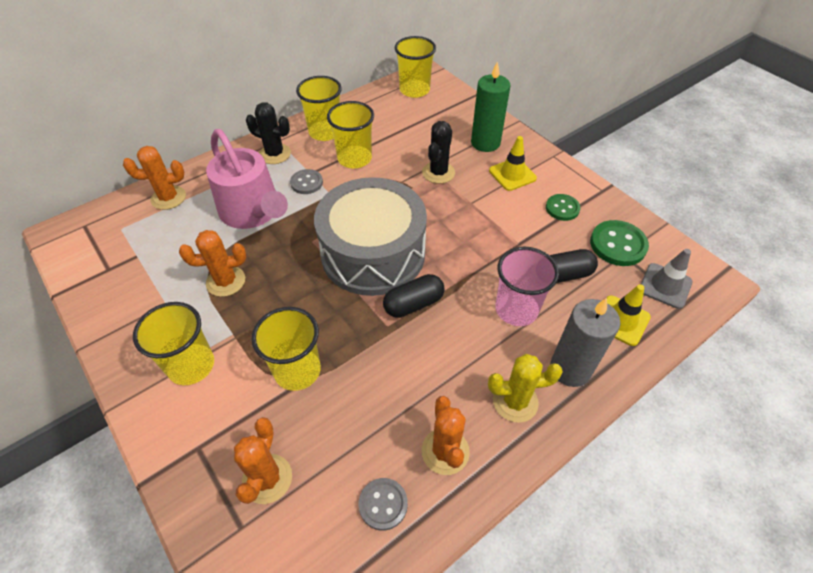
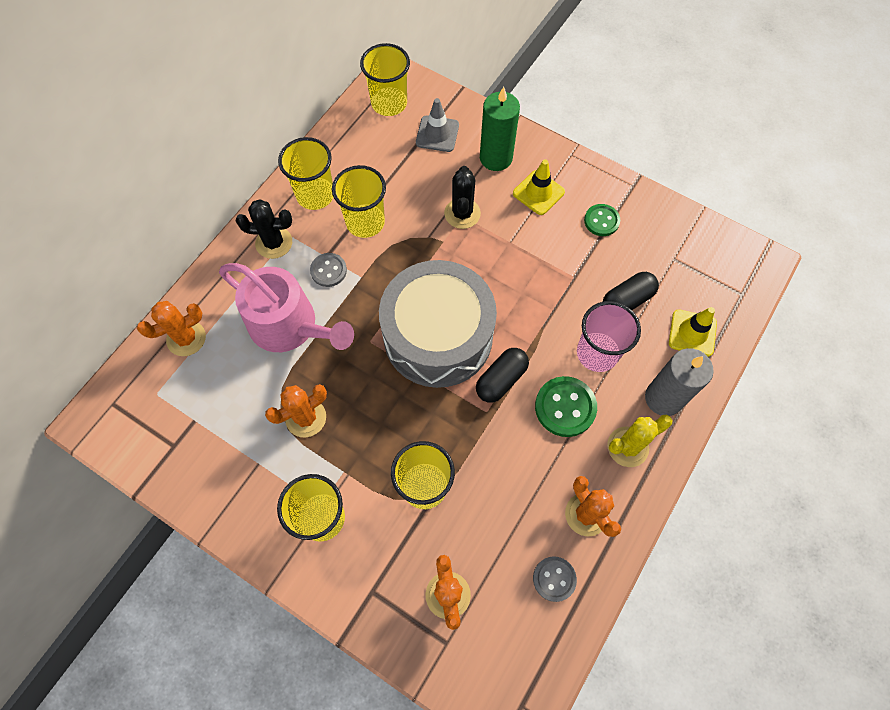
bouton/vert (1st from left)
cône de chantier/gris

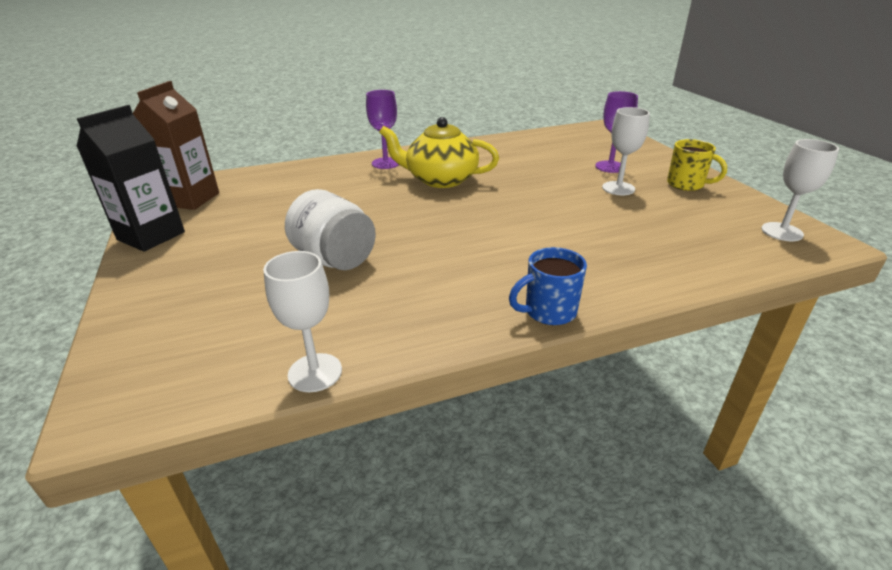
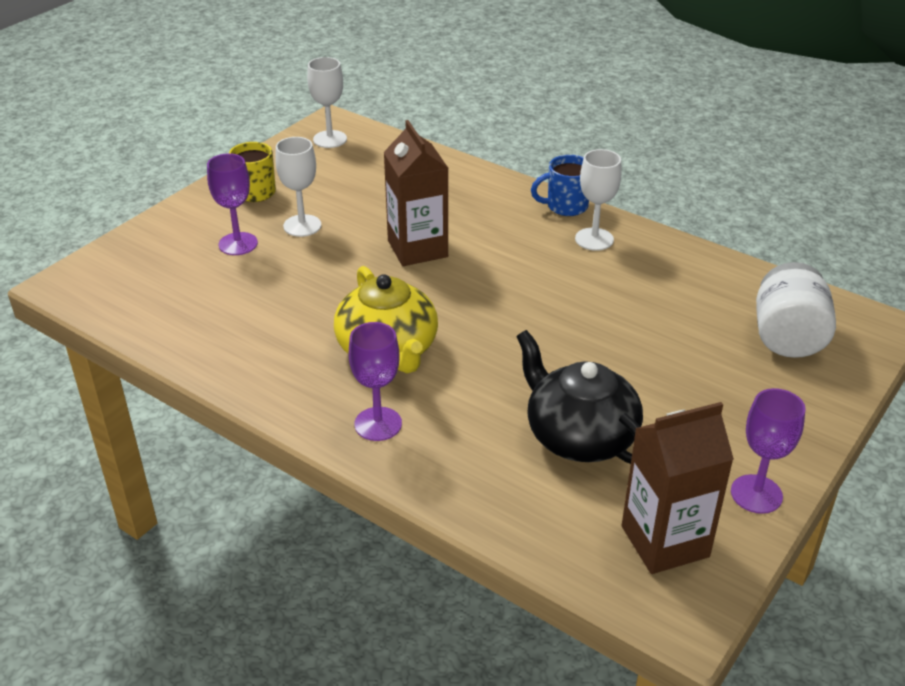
verre à pied/violet (3rd from left)
verre à pied/blanc (3rd from left)
bocal/blanc
tasse/bleu
brique de lait/marron (1st from left)
théière/noir

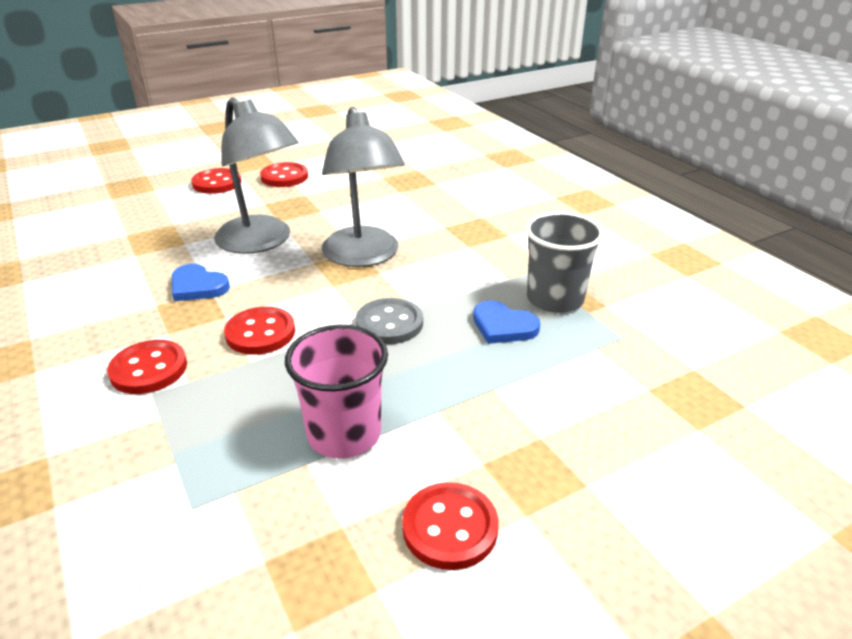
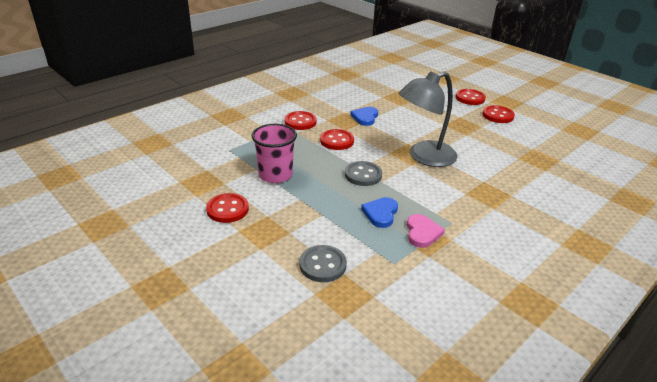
lampe/gris (1st from left in the first image)
cœur/rose
bouton/gris (1st from left)

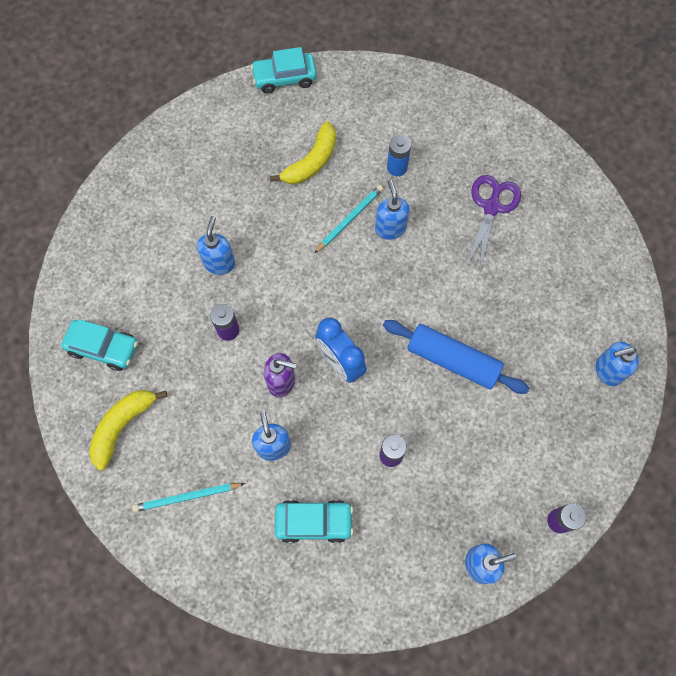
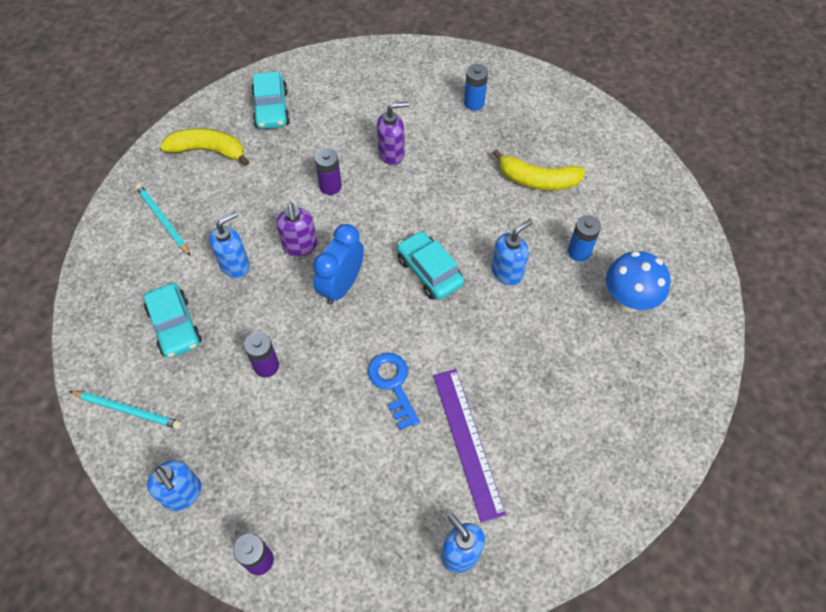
distributeur de savon/violet (2nd from left)
voiture/turquoise (3rd from left)
crayon/turquoise (1st from left)
clé/bleu
ciseaux/violet
règle/violet
pile/bleu (1st from left)
champignon/bleu

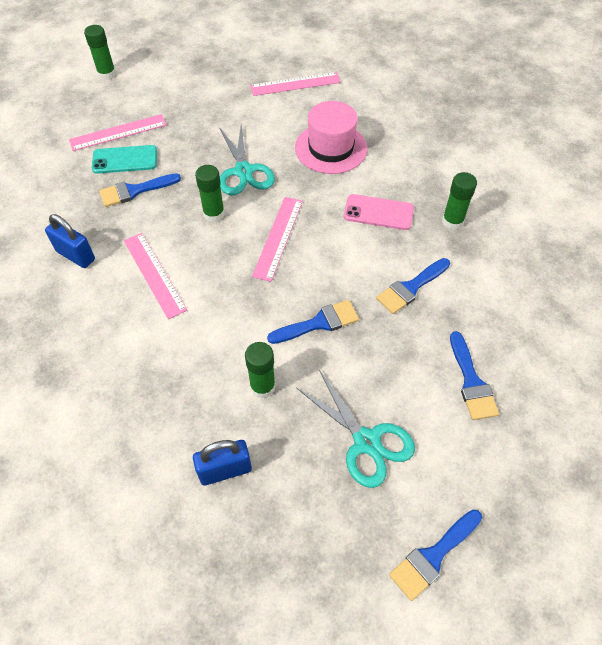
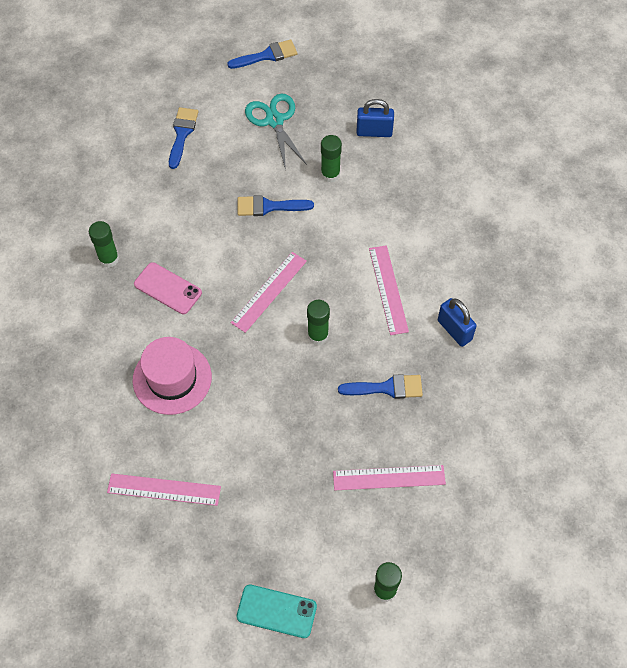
téléphone/turquoise
ciseaux/turquoise (1st from left in the first image)
pinceau/bleu (3rd from left in the first image)

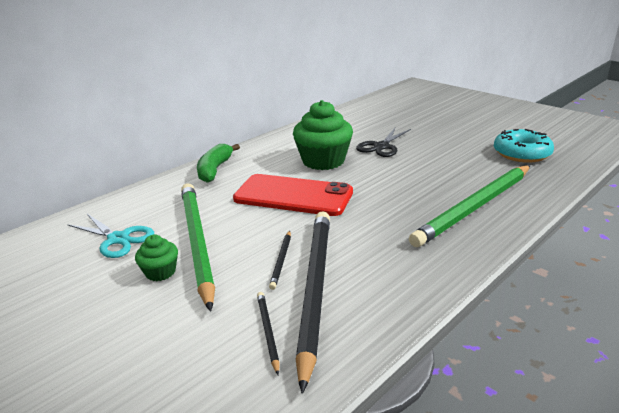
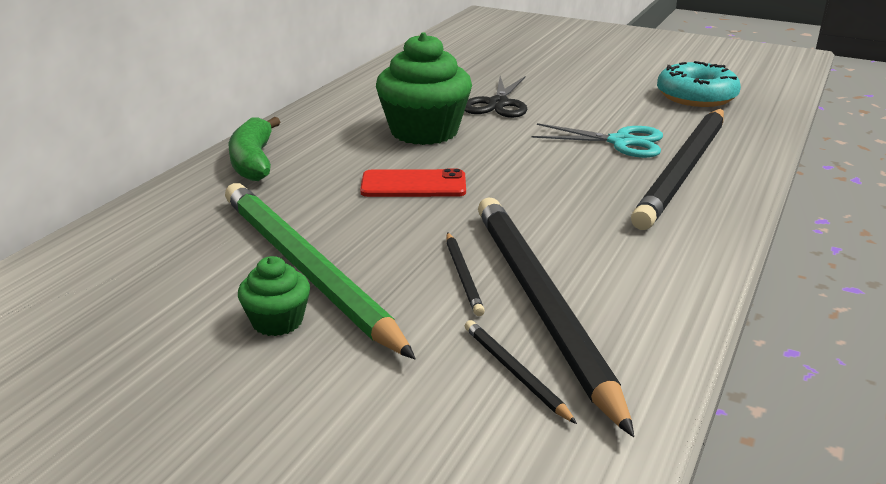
ciseaux/turquoise
téléphone/rouge
crayon/noir (4th from left)

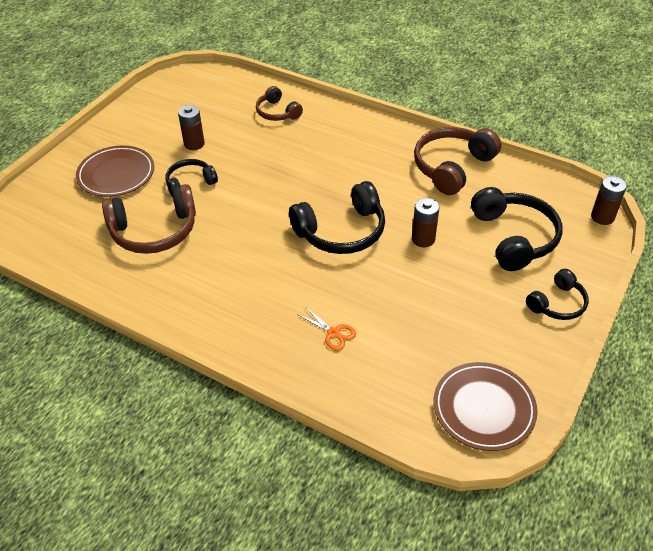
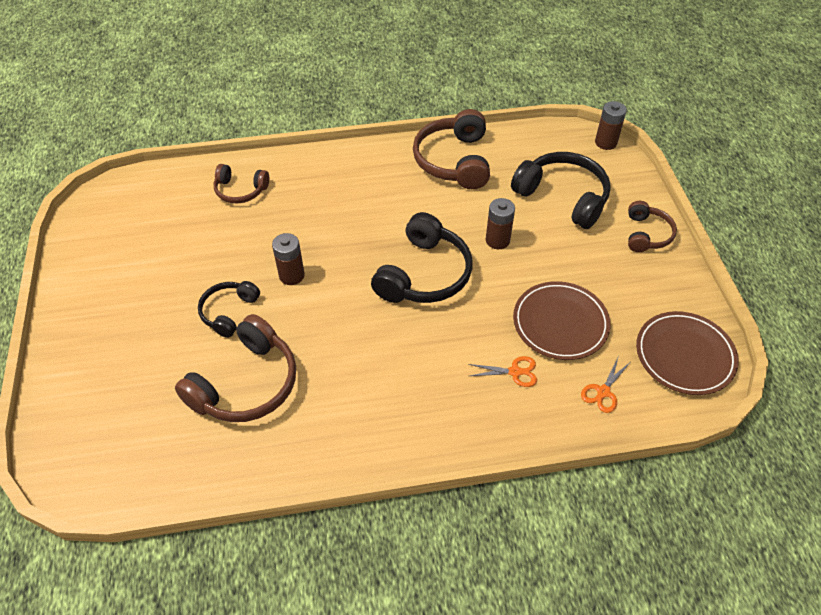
assiette/marron (1st from left)
pile/marron (1st from left)
casque audio/marron (4th from left)
ciseaux/orange (2nd from left)

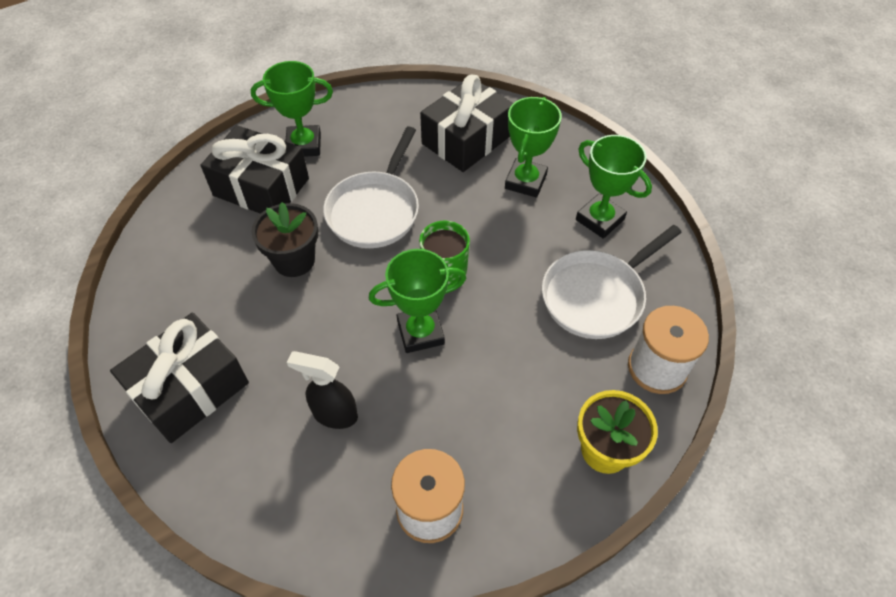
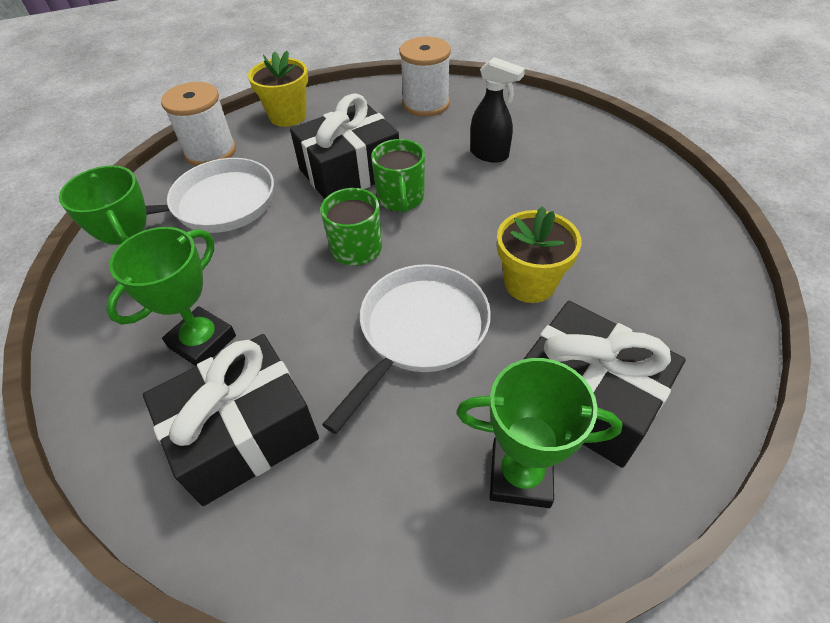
cadeau/noir (2nd from left)
pot de fleurs/jaune (2nd from left)
tasse/vert (2nd from left)

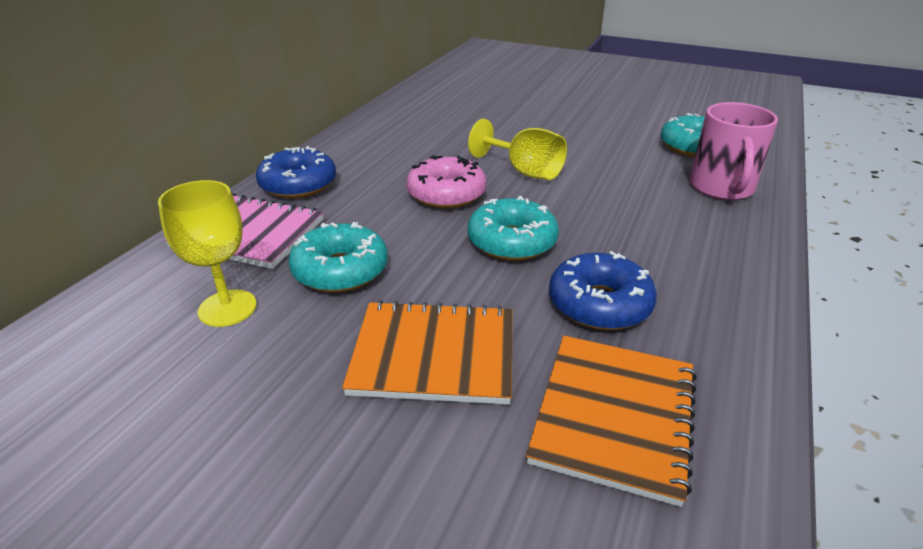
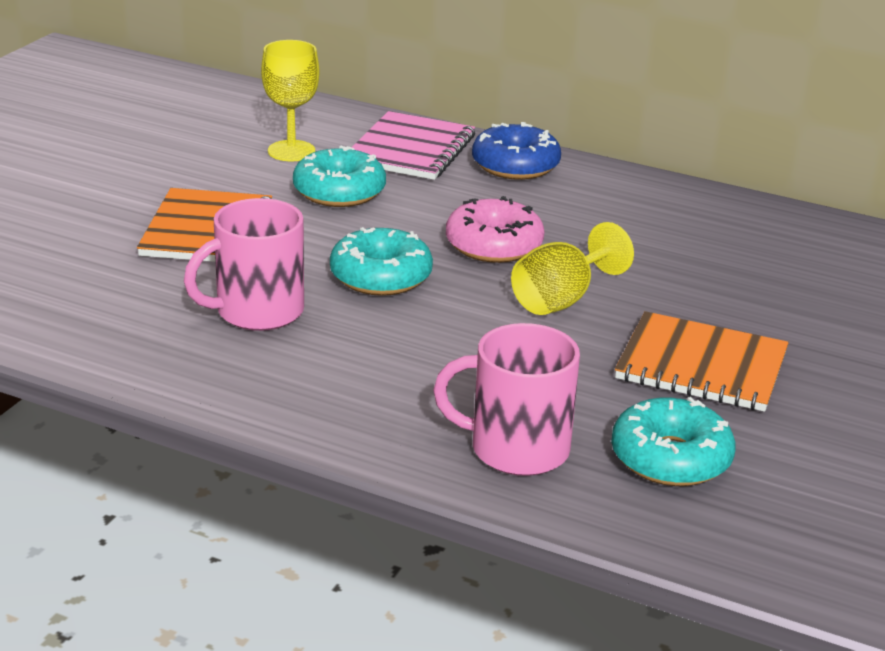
carnet/orange (2nd from left)
tasse/rose (1st from left)

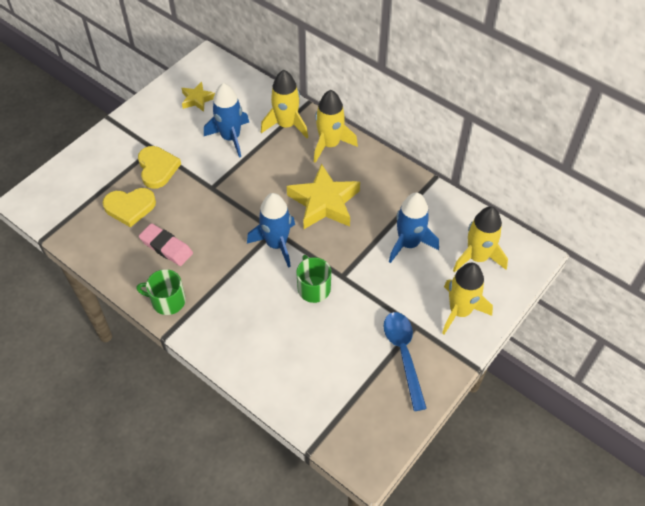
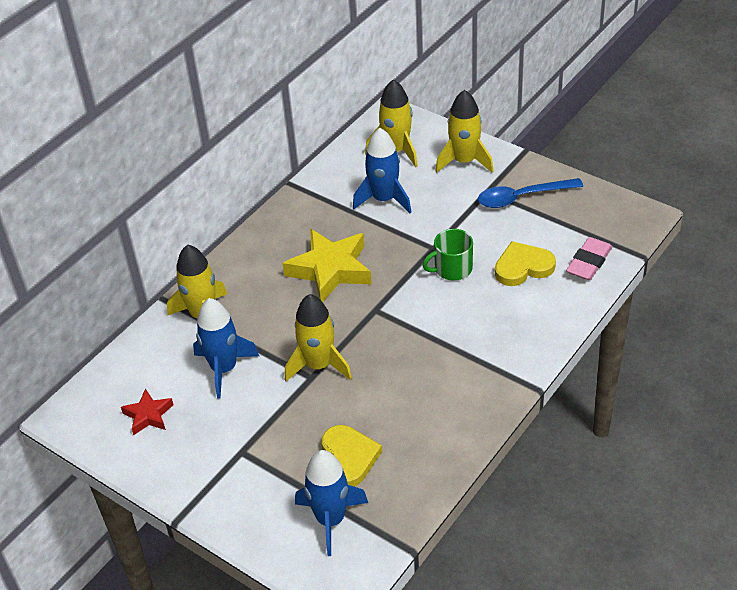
tasse/vert (1st from left in the first image)
cœur/jaune (2nd from left)
gomme/rose
étoile/rouge
fusée/bleu (2nd from left)
fusée/jaune (2nd from left)

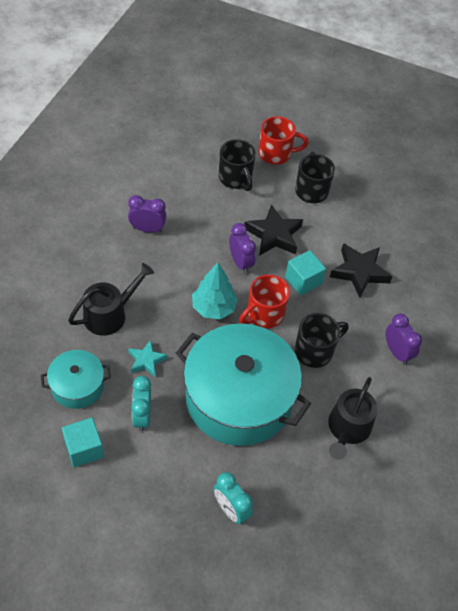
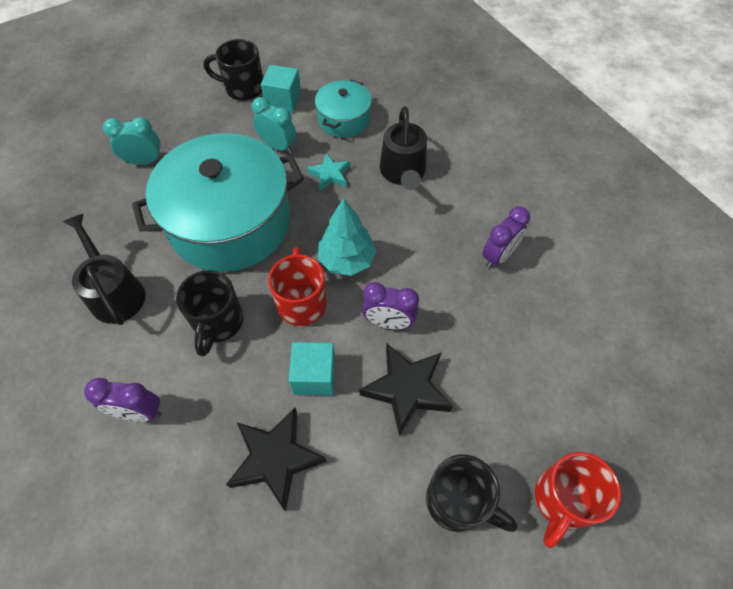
tasse/noir (2nd from left)

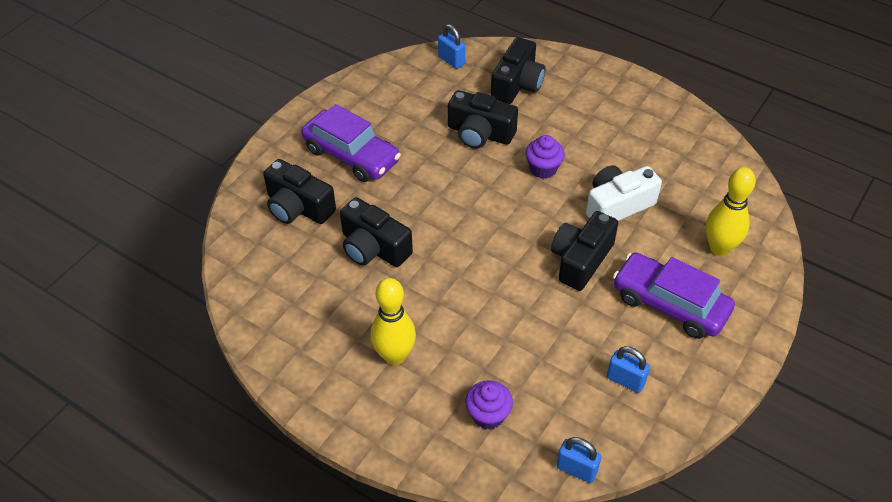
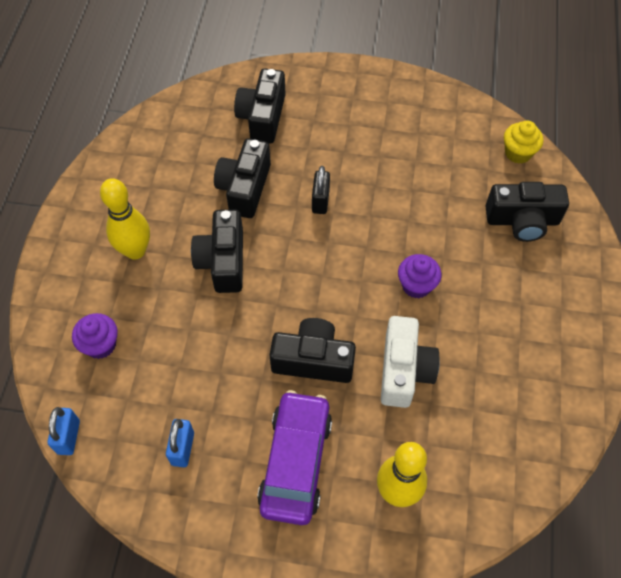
voiture/violet (1st from left in the first image)
muffin/jaune
appareil photo/noir (1st from left)
appareil photo/blanc
cadenas/noir

